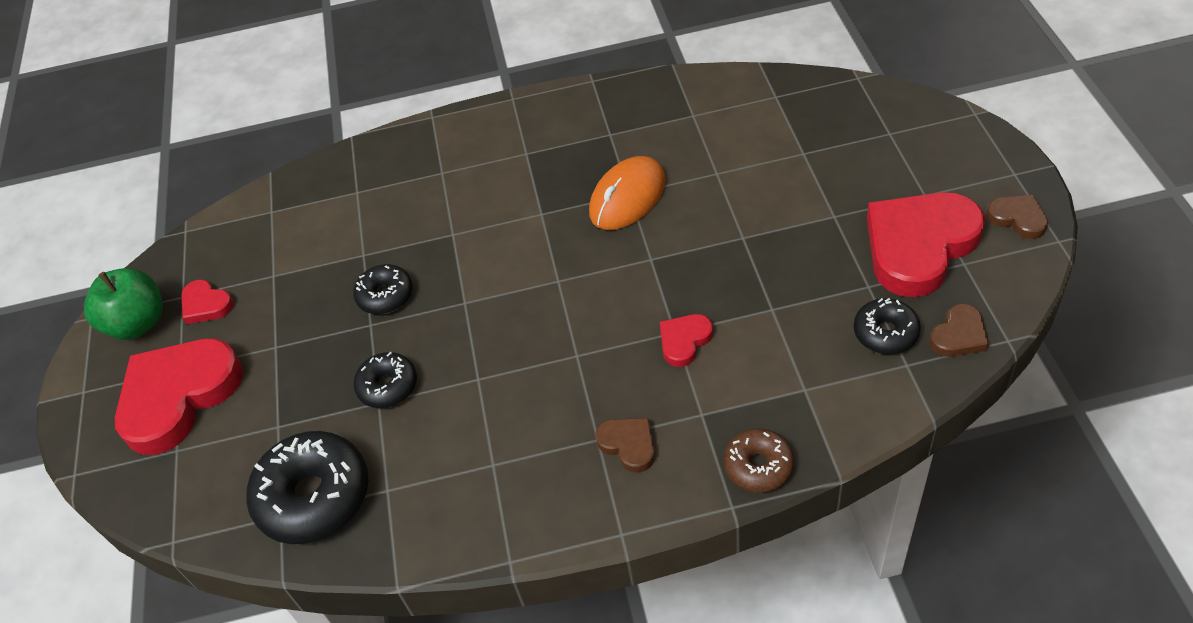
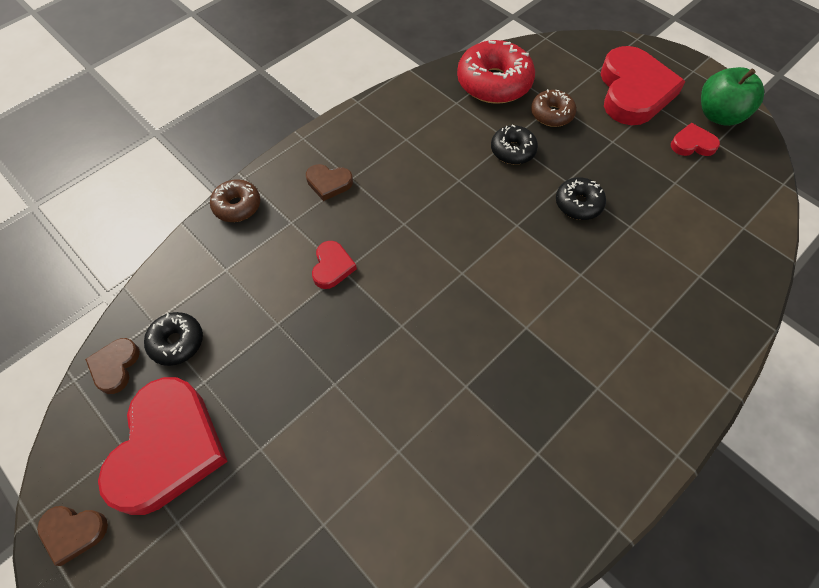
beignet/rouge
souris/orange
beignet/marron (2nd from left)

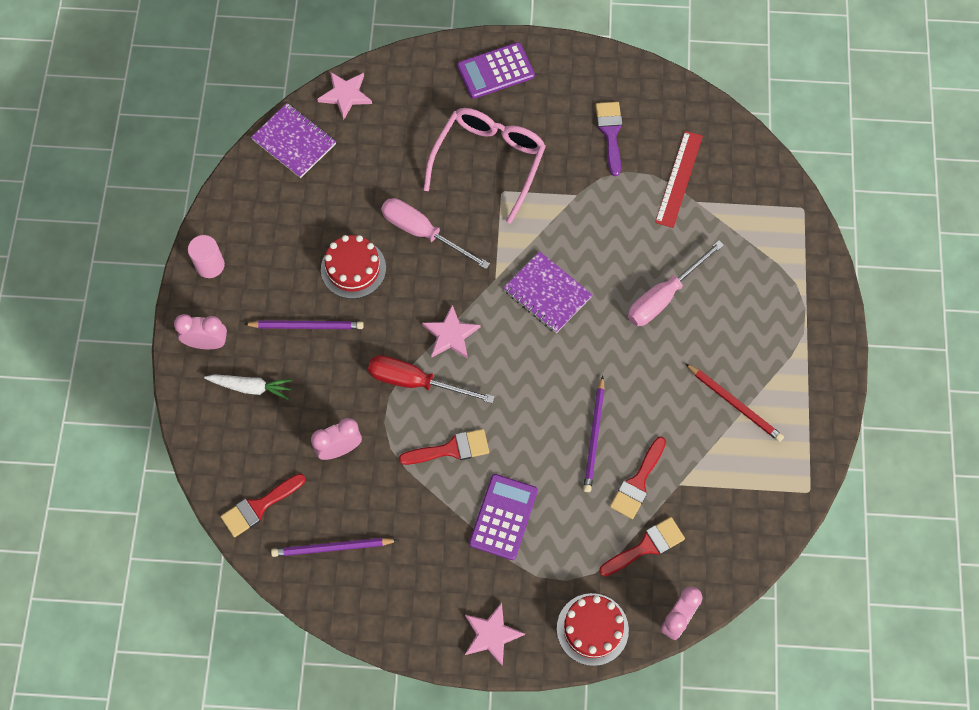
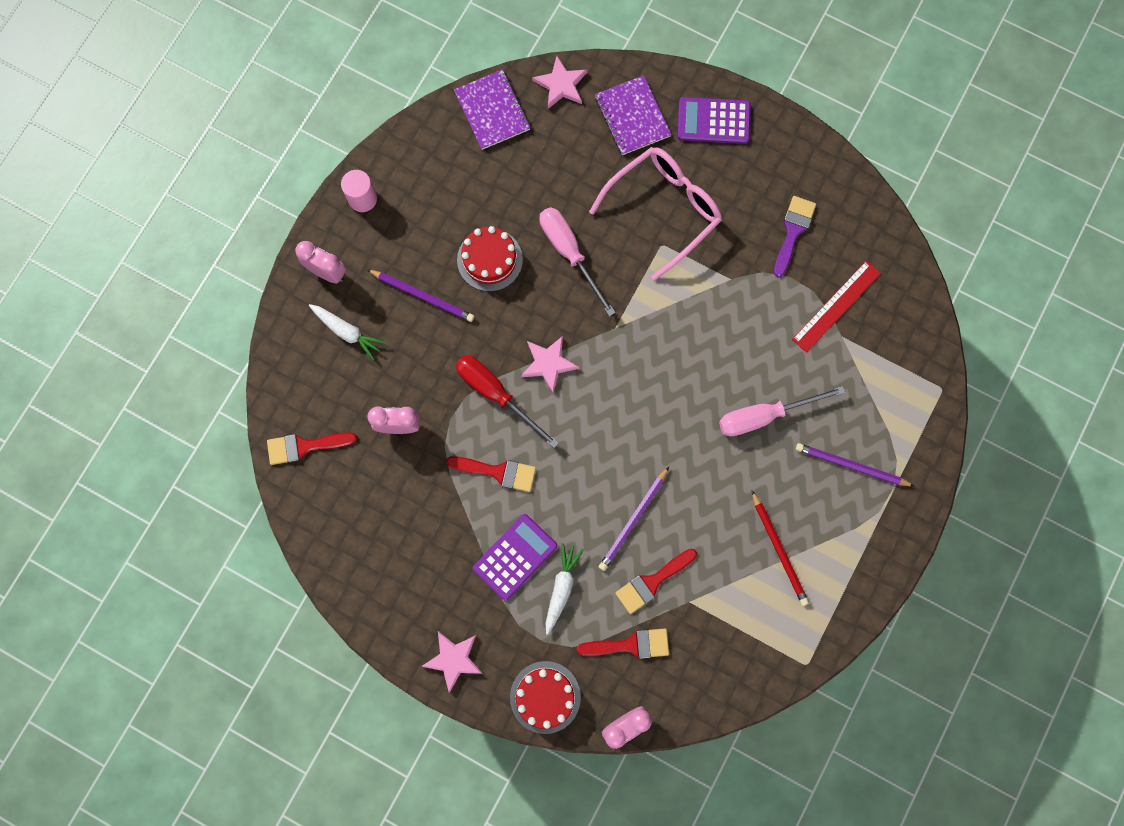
crayon/violet (3rd from left)
carnet/violet (2nd from left)
carotte/blanc (2nd from left)

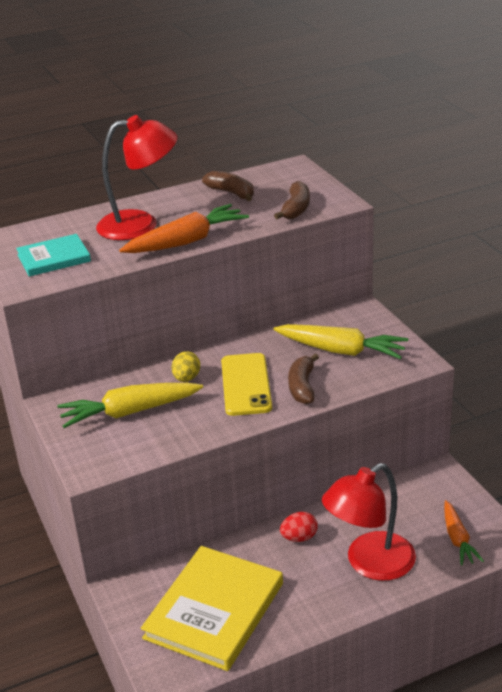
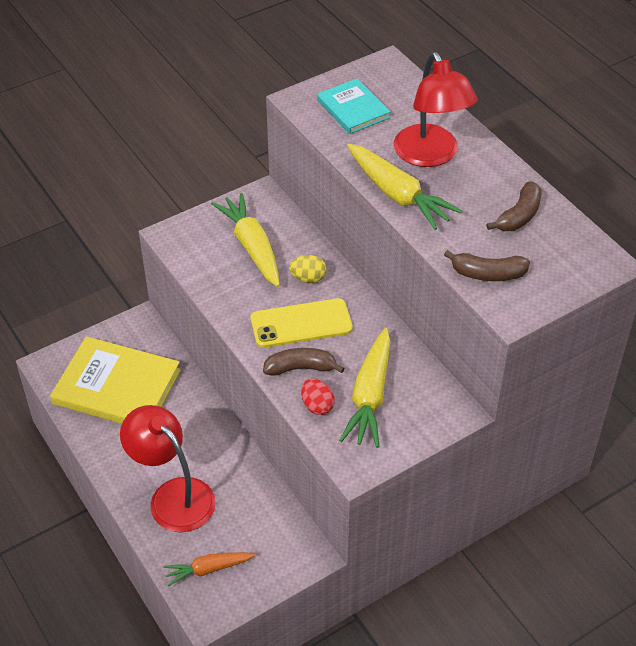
carotte/jaune (3rd from left)
œuf/rouge

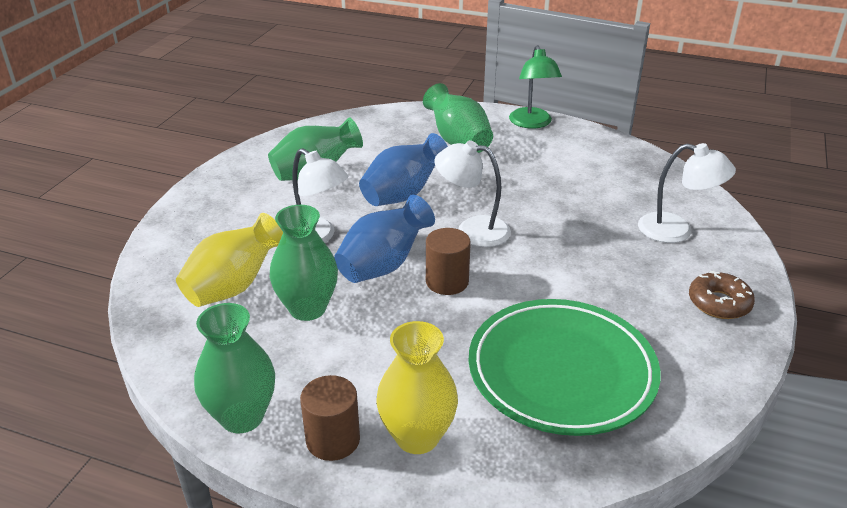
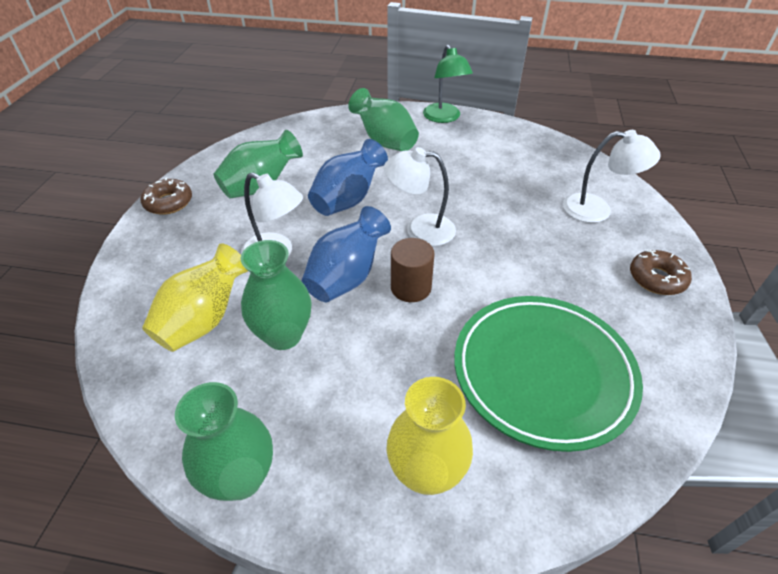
cylindre/marron (1st from left in the first image)
beignet/marron (1st from left)

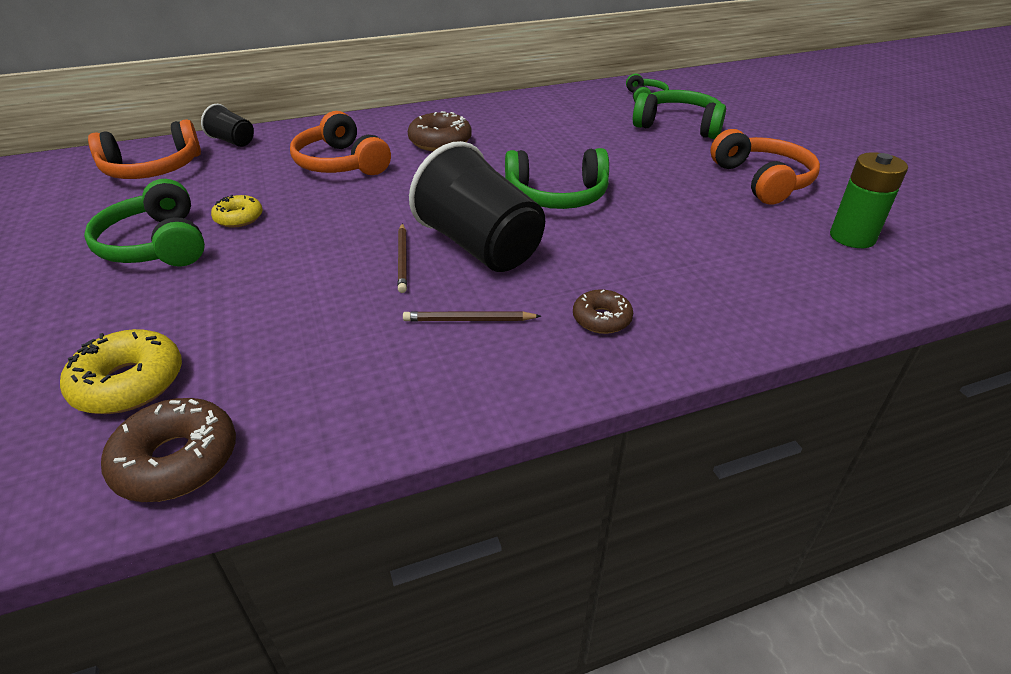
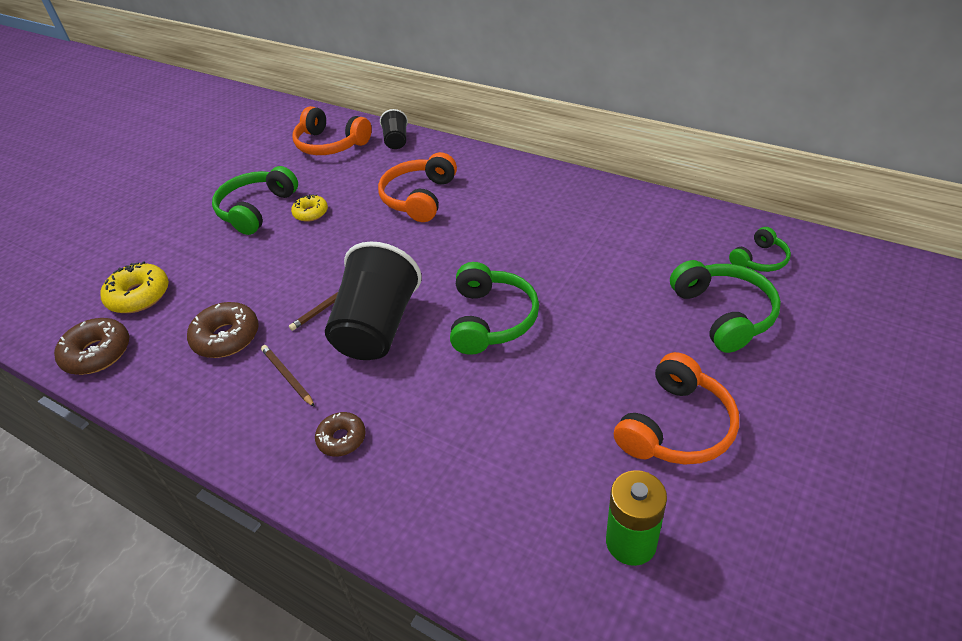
beignet/marron (2nd from left)
casque audio/vert (2nd from left)

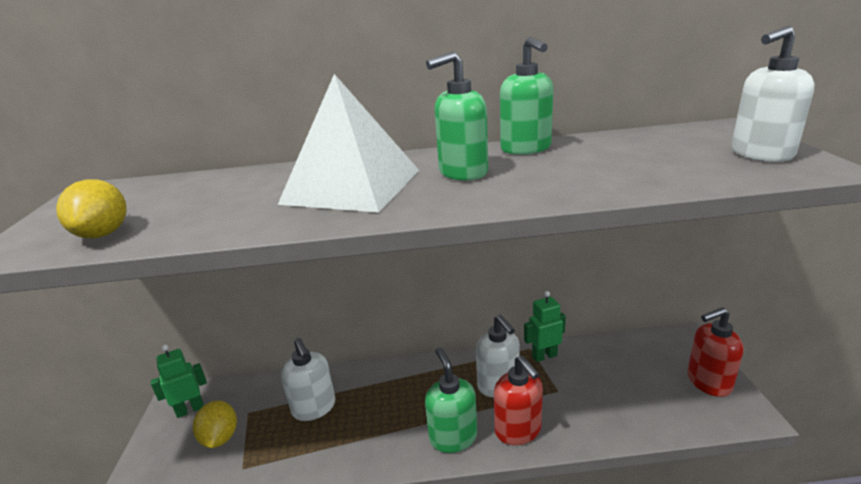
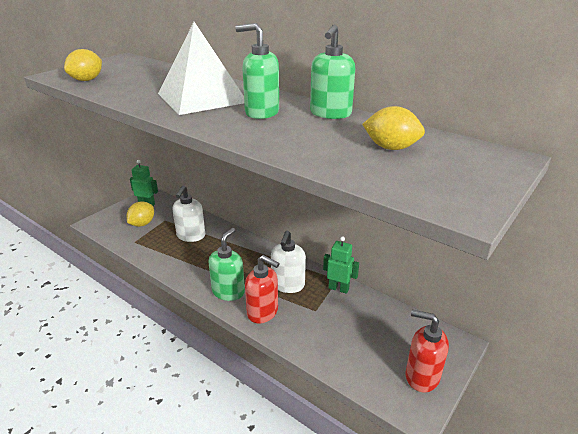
distributeur de savon/rouge (1st from left)
distributeur de savon/blanc (3rd from left in the first image)
citron/jaune (3rd from left)

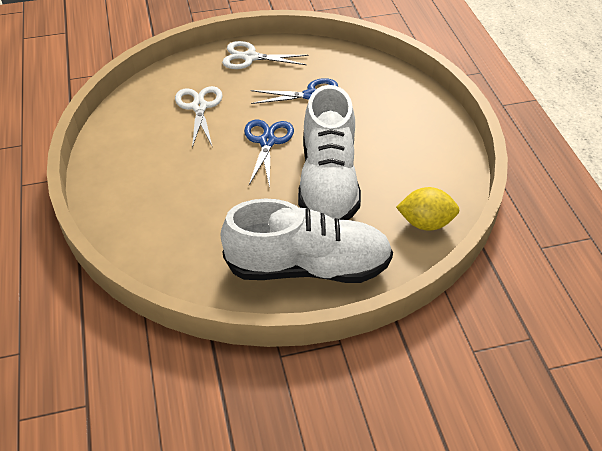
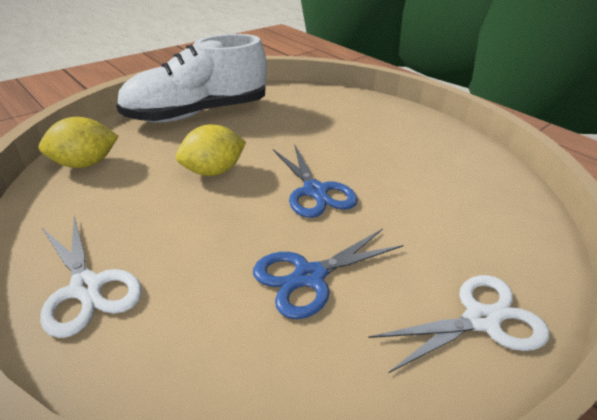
ciseaux/blanc (1st from left)
citron/jaune (2nd from left)

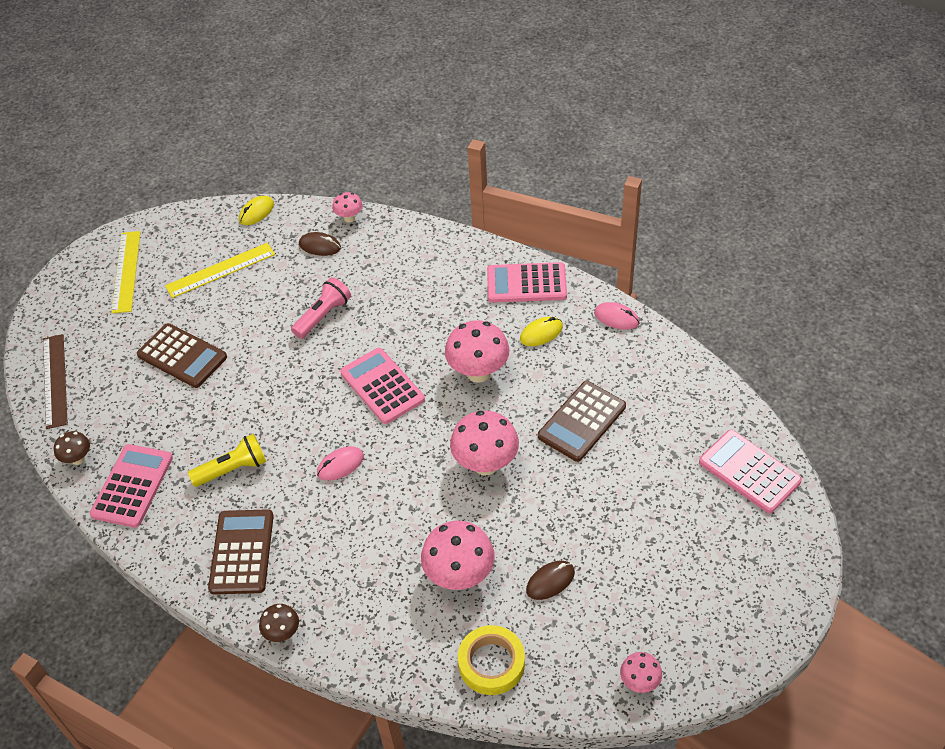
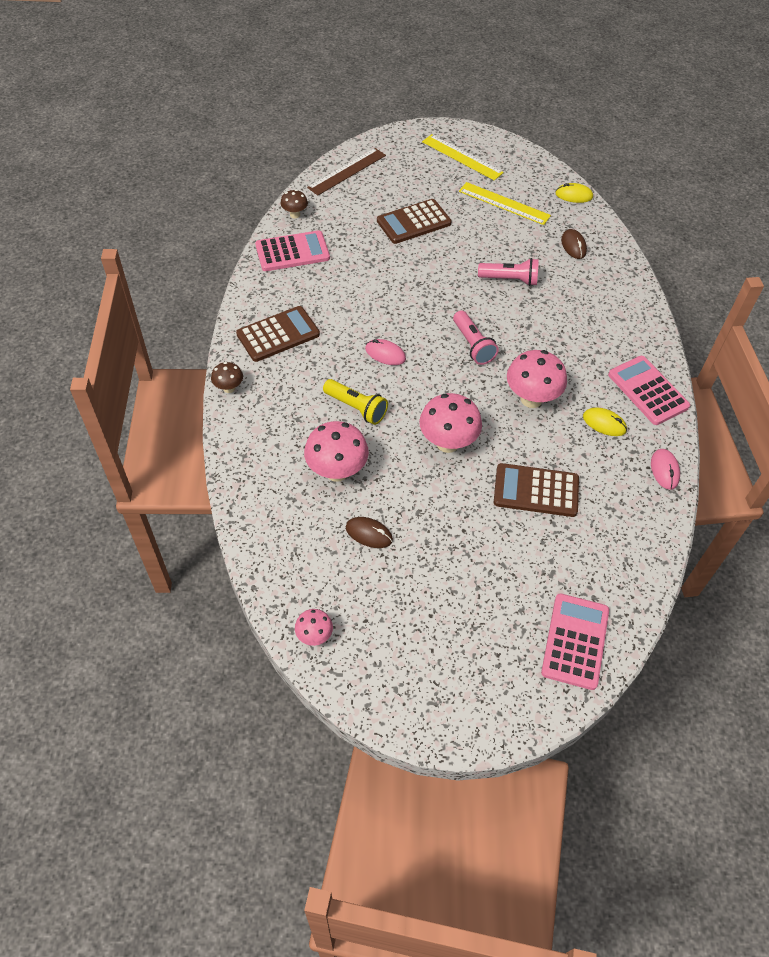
règle/jaune (1st from left)
calculatrice/marron (2nd from left)
lampe de poche/jaune
champignon/rose (1st from left in the first image)
lampe de poche/rose (1st from left)
ruban adhésif/jaune

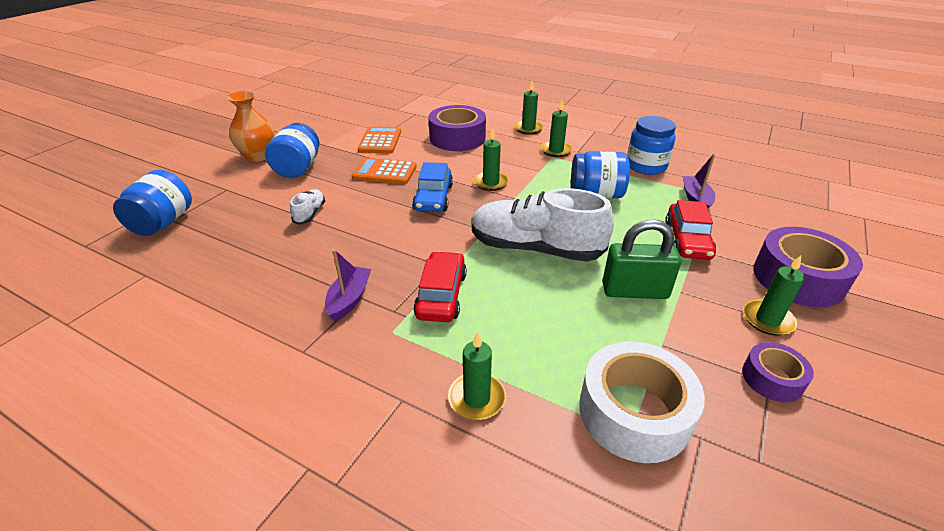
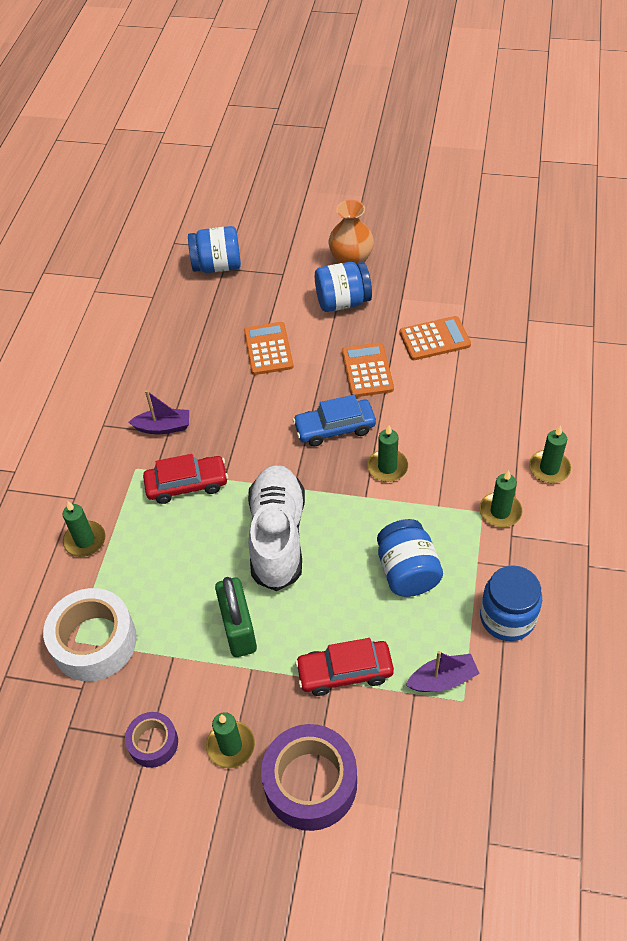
calculatrice/orange (1st from left)
ruban adhésif/violet (1st from left in the first image)

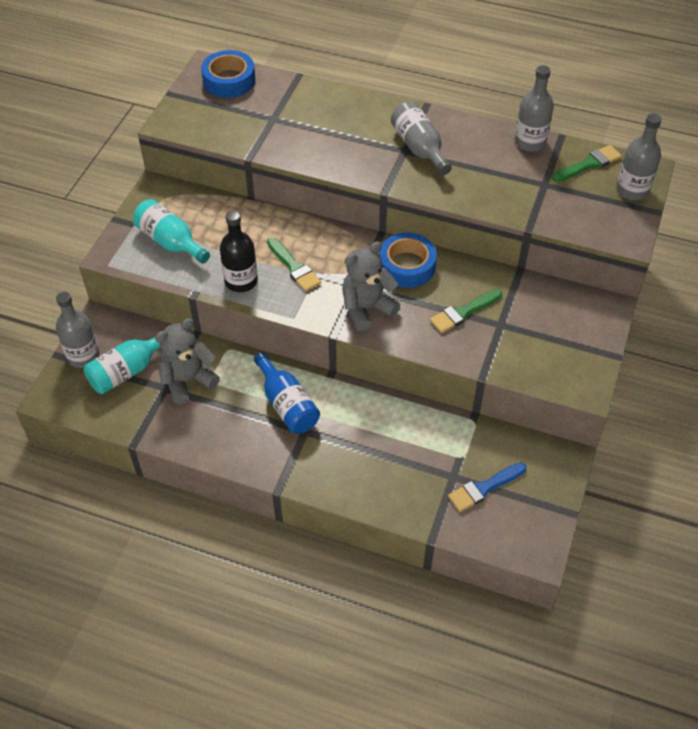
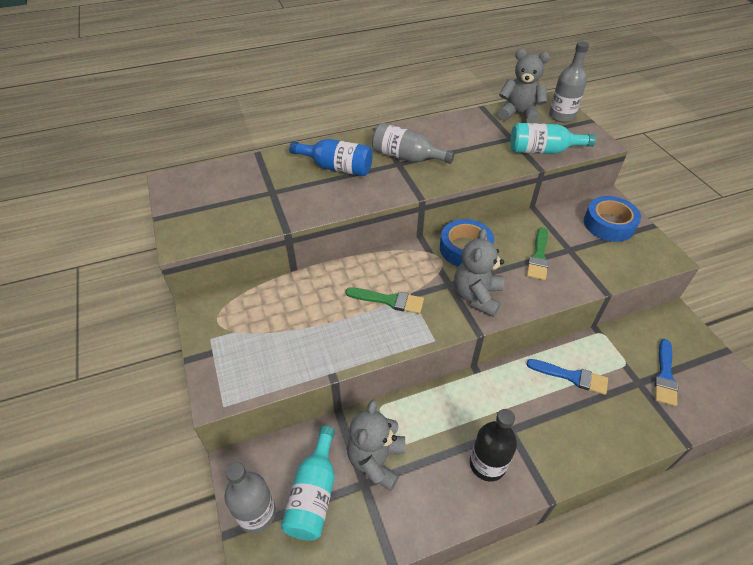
bouteille/turquoise (2nd from left)
ruban adhésif/bleu (2nd from left)
bouteille/noir
bouteille/bleu
bouteille/gris (3rd from left in the first image)
ours en peluche/gris (3rd from left)
pinceau/bleu (1st from left)

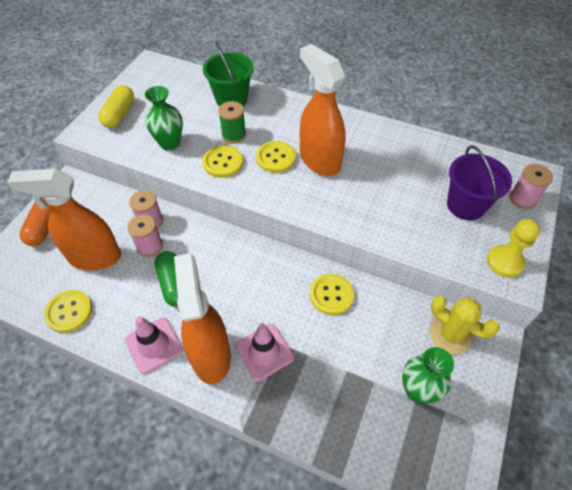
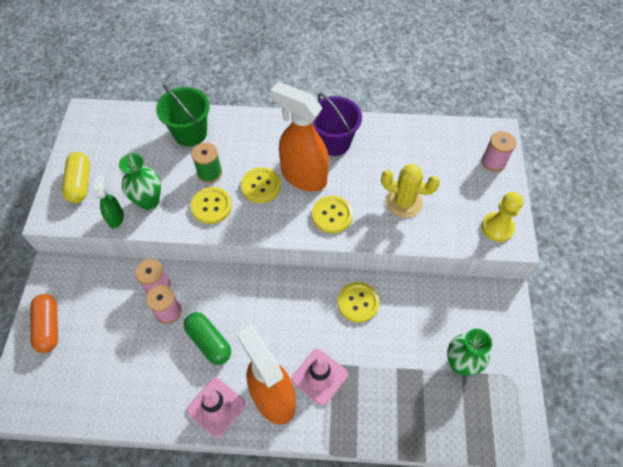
vaporisateur/orange (1st from left in the first image)
bouton/jaune (3rd from left)
cactus/jaune
seau/violet
vaporisateur/vert

